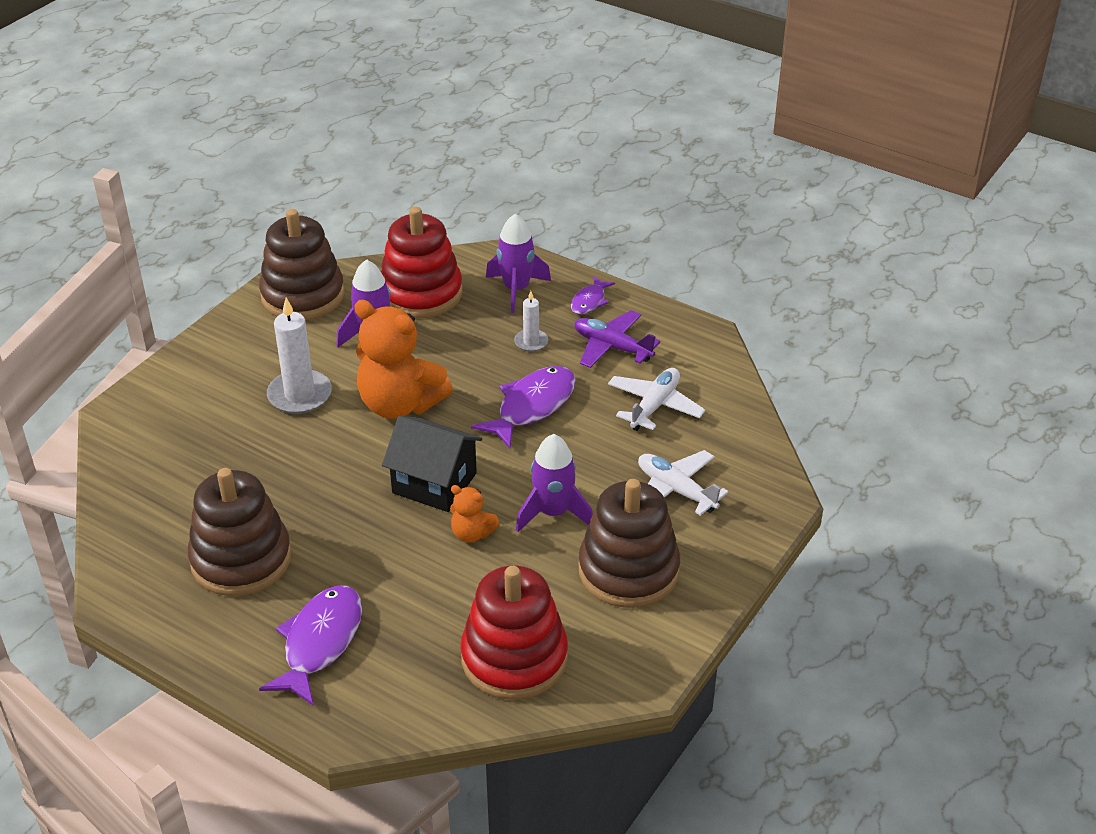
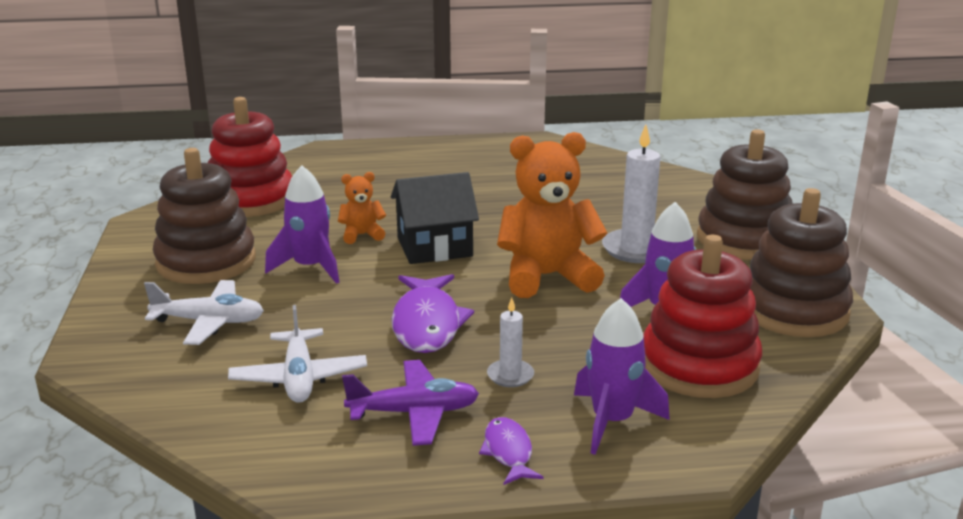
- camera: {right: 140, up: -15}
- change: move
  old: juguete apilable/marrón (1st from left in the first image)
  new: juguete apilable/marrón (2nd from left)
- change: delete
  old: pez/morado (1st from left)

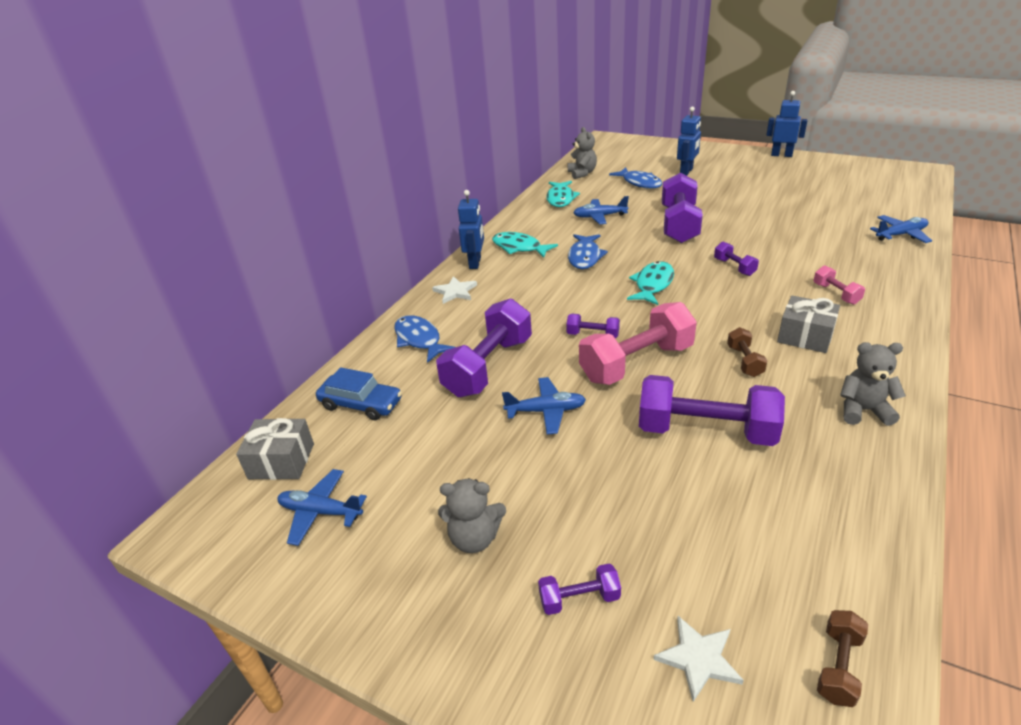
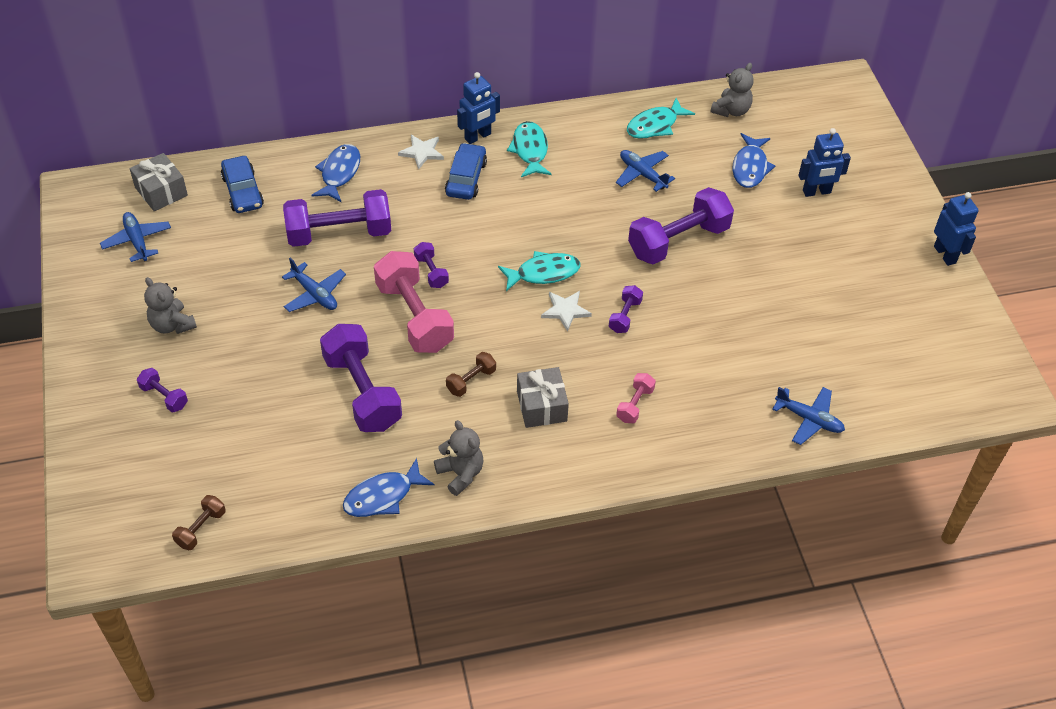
- camera: {right: 45, up: 15}
- change: rotate
  old: mancuerna/marrón (2nd from left in the first image)
  degrees: -45
- change: move
  old: pez/azul (2nd from left)
- change: rotate
  old: mancuerna/rosa (1st from left)
  degrees: 45
- change: insert
  new: coche/azul (2nd from left)
- change: move
  old: estrella/blanco (2nd from left)

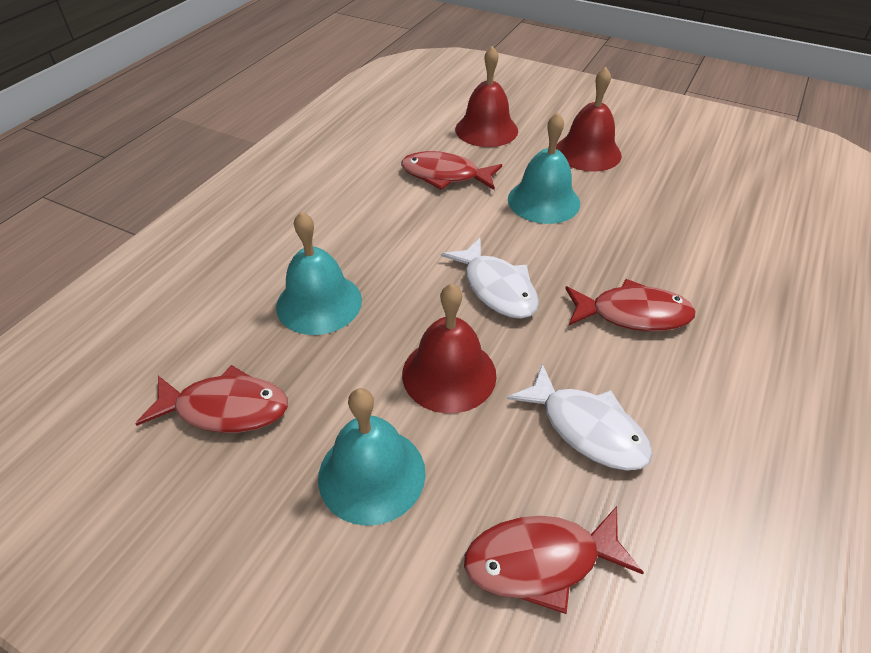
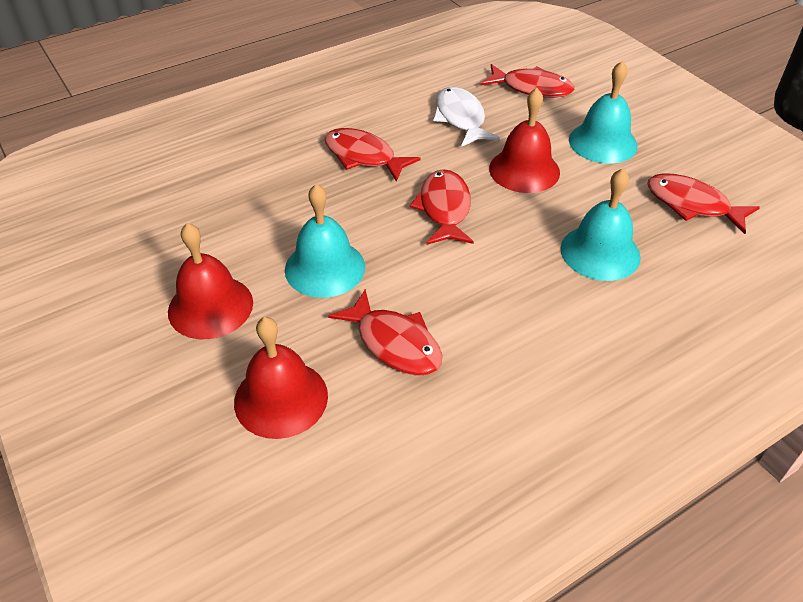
- camera: {right: -150, up: 0}
- change: recolor
  old: pez/blanco (1st from left)
  new: pez/rojo (3rd from left)

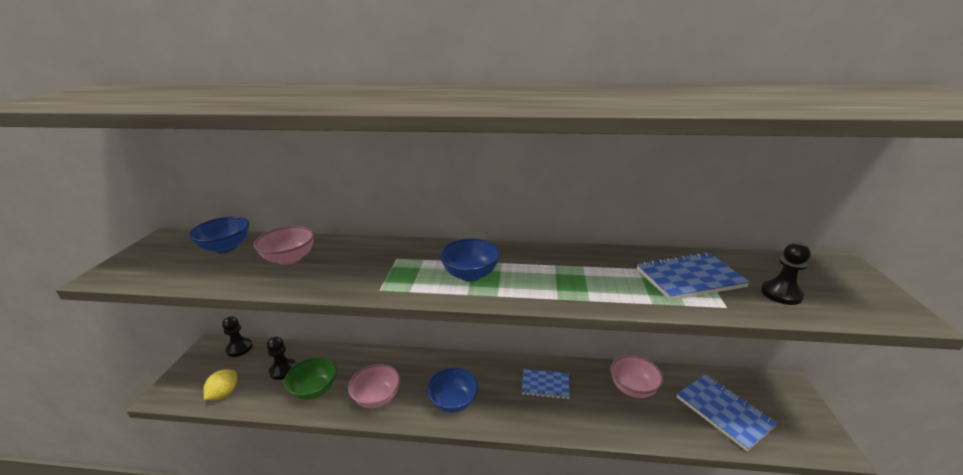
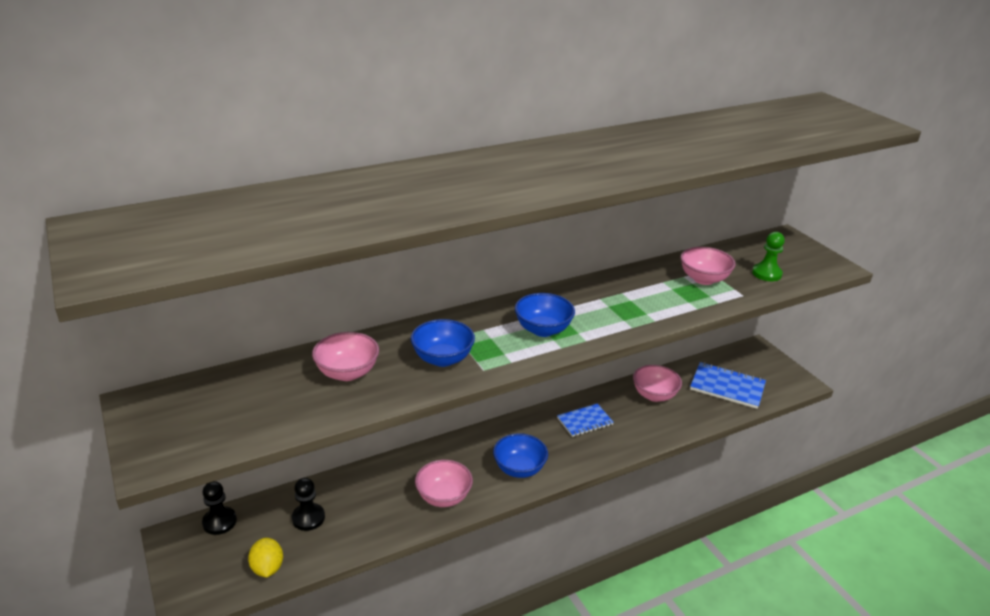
- camera: {right: -35, up: 5}
- change: move
  old: cuenco/azul (1st from left)
- change: replace
  old: cuaderno/azul (2nd from left)
  new: cuenco/rosa (4th from left)
- change: recolor
  old: peón/negro (3rd from left)
  new: peón/verde
- change: delete
  old: cuenco/verde

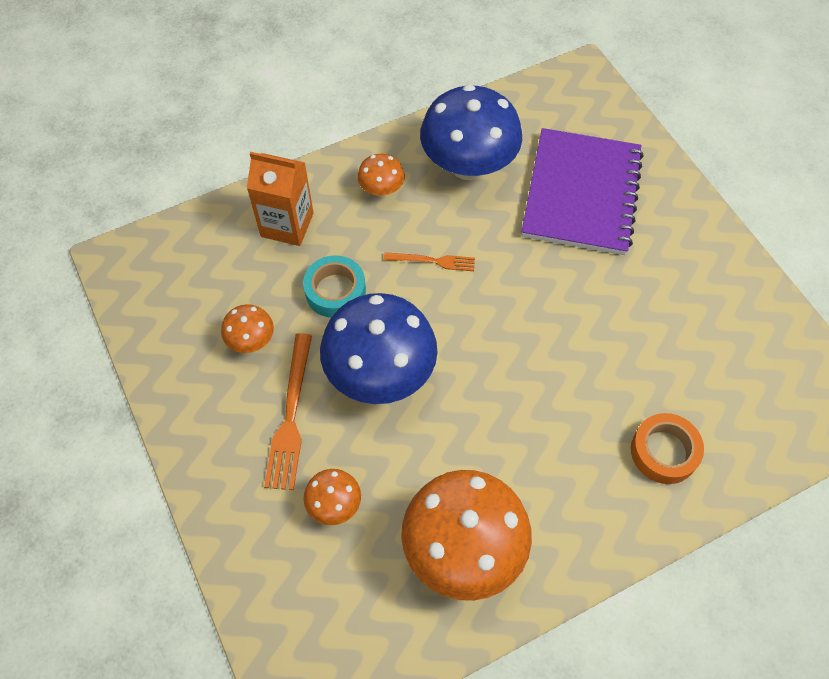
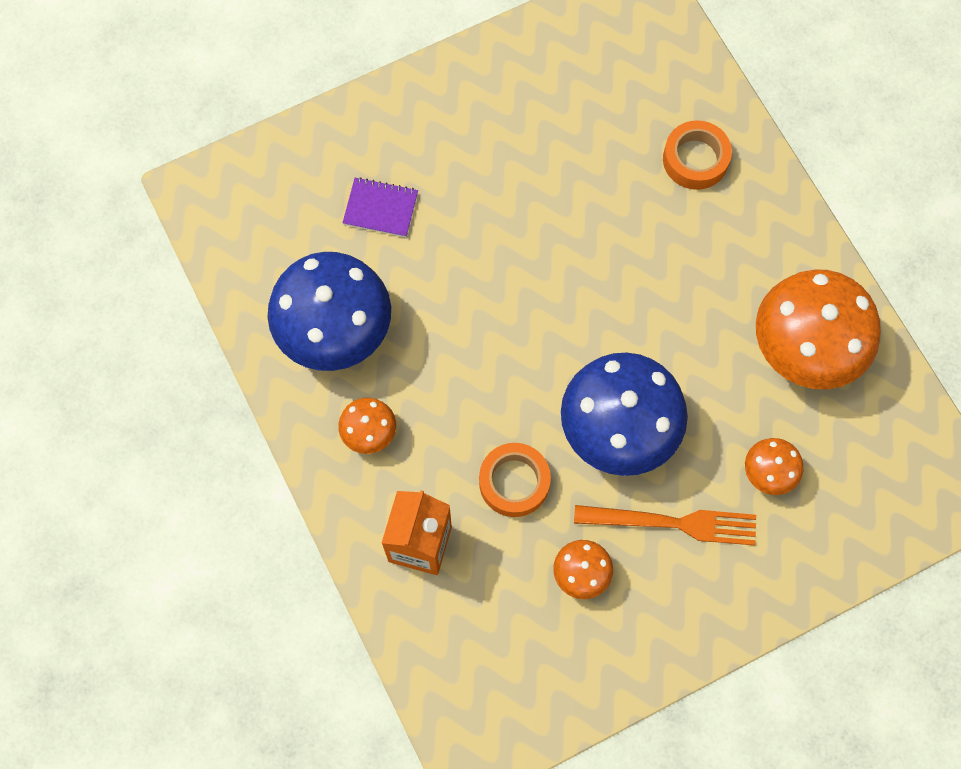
- camera: {right: -90, up: 10}
- change: resize
  old: cuaderno/morado
  factor: 0.43
- change: recolor
  old: cinta adhesiva/turquesa
  new: cinta adhesiva/naranja (1st from left)
- change: delete
  old: tenedor/naranja (2nd from left)

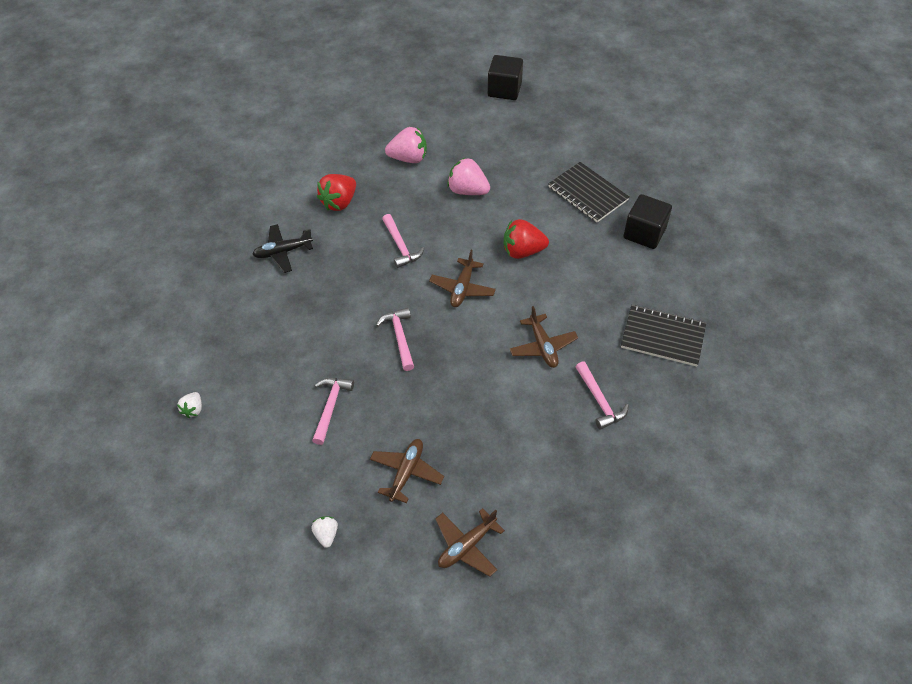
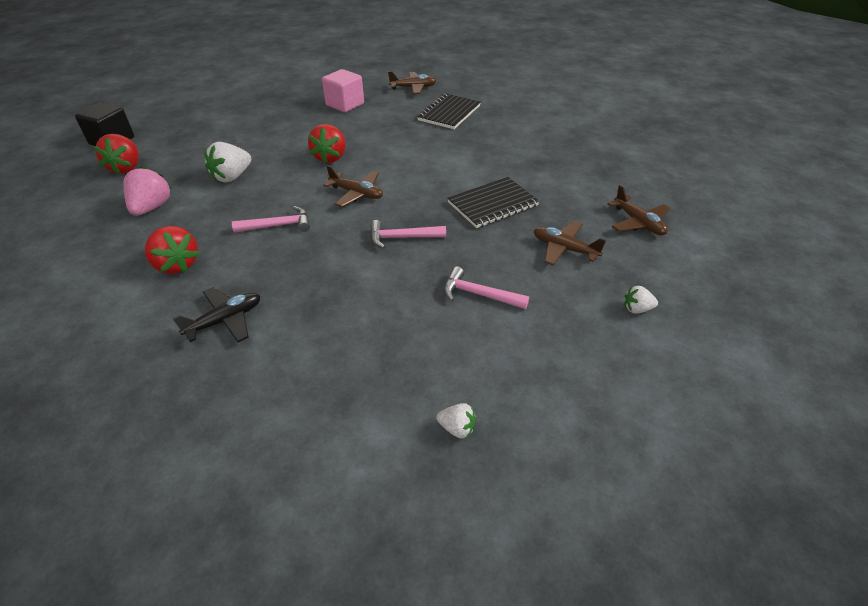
- camera: {right: -80, up: -10}
- change: insert
  new: fresa/rojo (1st from left)
- change: rotate
  old: avión/negro
  degrees: -120
- change: recolor
  old: fresa/rosa (2nd from left)
  new: fresa/blanco (1st from left)
- change: recolor
  old: cubo/negro (2nd from left)
  new: cubo/rosa
- change: move
  old: avión/marrón (4th from left in the first image)
  new: avión/marrón (2nd from left)
- change: move
  old: cuaderno/negro (1st from left in the first image)
  new: cuaderno/negro (2nd from left)
- change: delete
  old: martillo/rosa (4th from left)

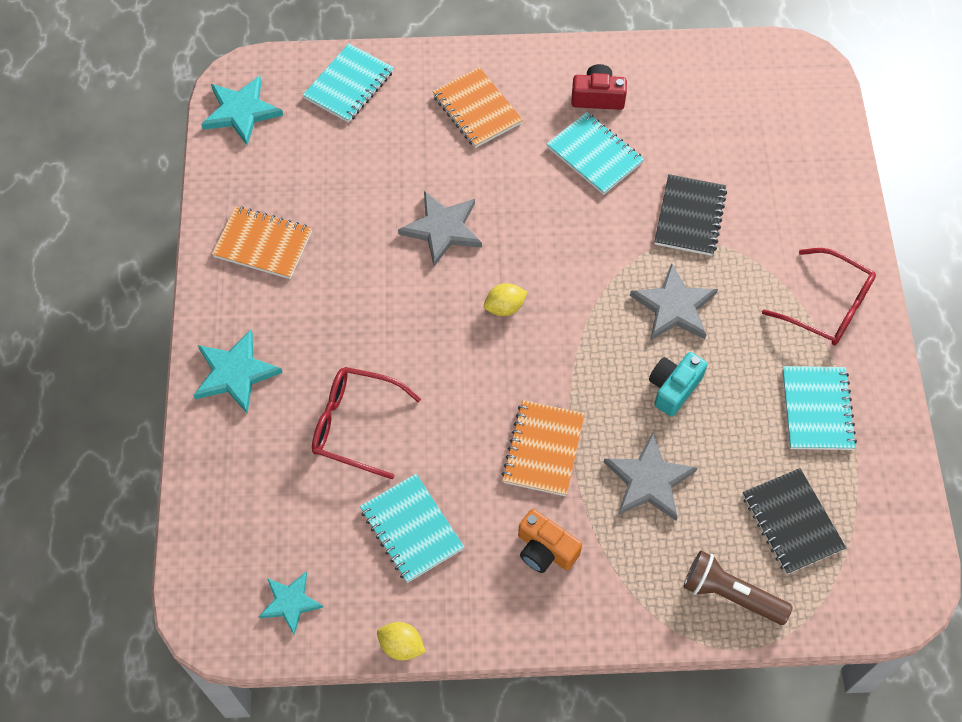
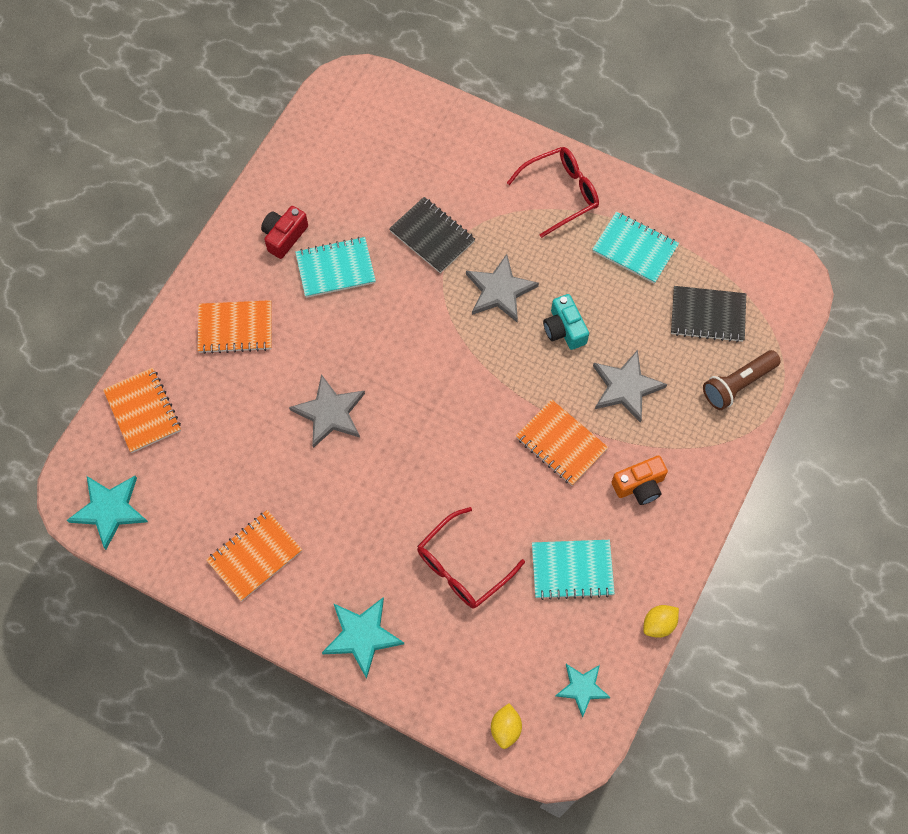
- camera: {right: -60, up: 5}
- change: recolor
  old: cuaderno/turquesa (1st from left)
  new: cuaderno/naranja (1st from left)
- change: move
  old: limón/amarillo (2nd from left in the first image)
  new: limón/amarillo (1st from left)

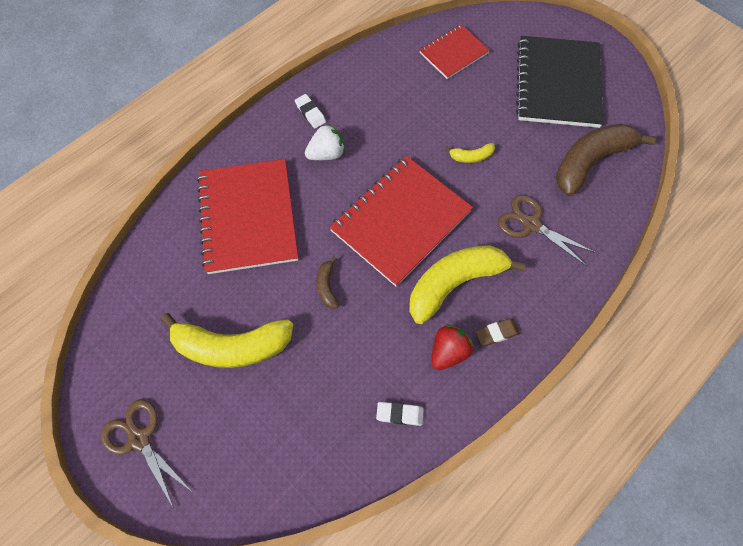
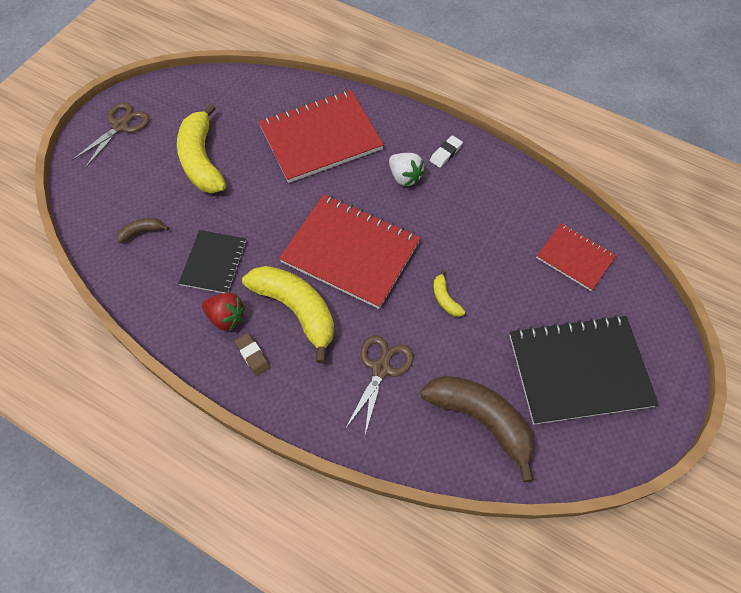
- camera: {right: 75, up: -5}
- change: move
  old: plátano/marrón (1st from left)
- change: insert
  new: cuaderno/negro (1st from left)
- change: delete
  old: goma de borrar/blanco (2nd from left)

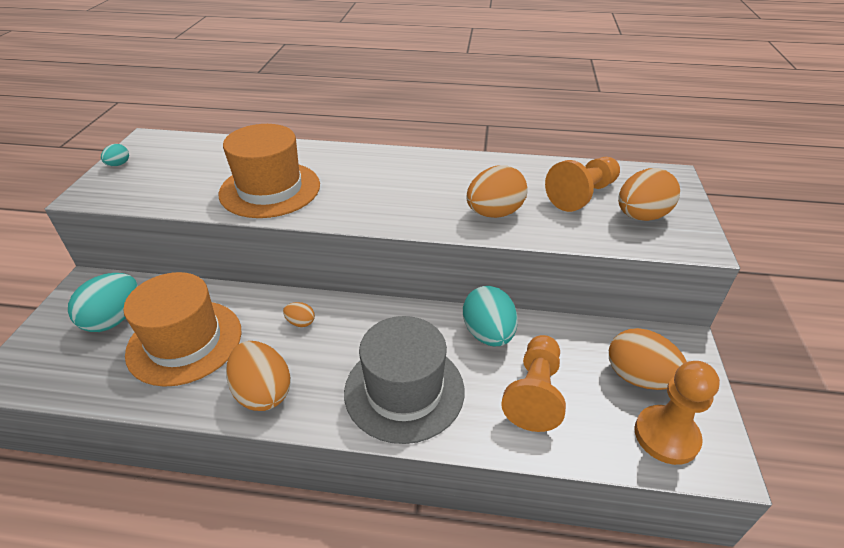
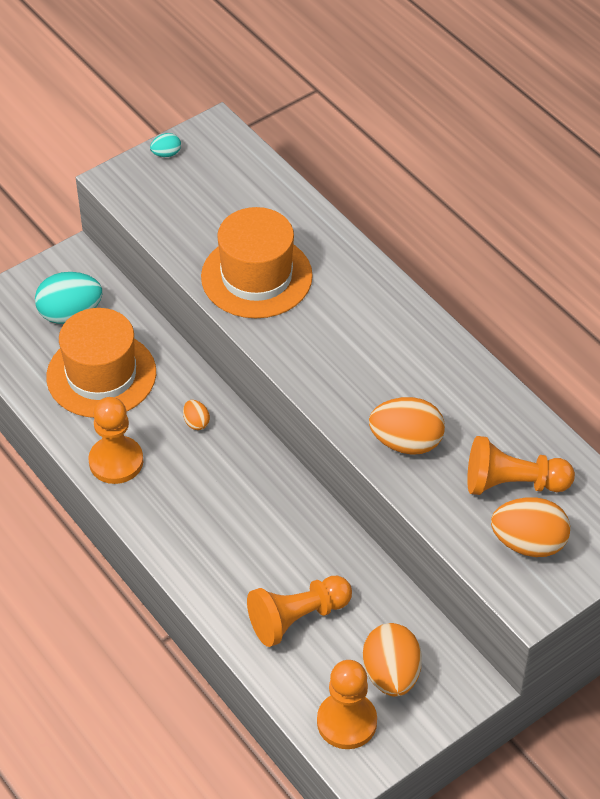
- camera: {right: 45, up: 10}
- change: replace
  old: huevo/naranja (1st from left)
  new: peón/naranja (1st from left)
- change: delete
  old: sombrero/gris
- change: delete
  old: huevo/turquesa (3rd from left)

